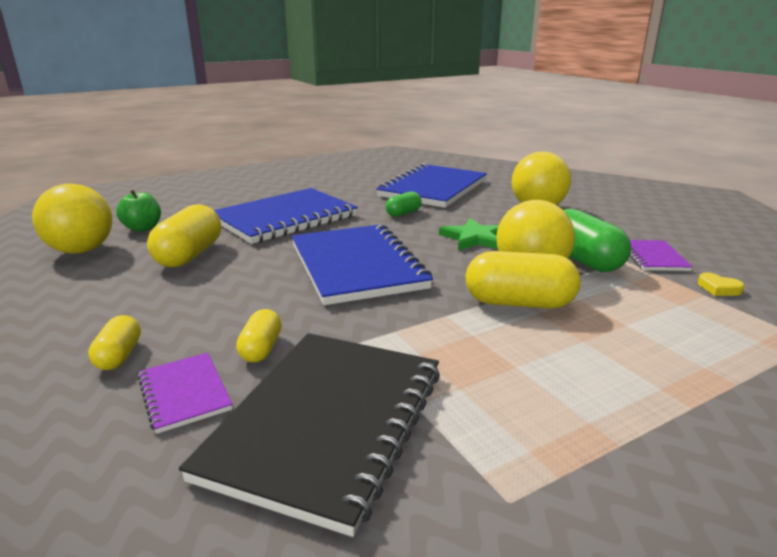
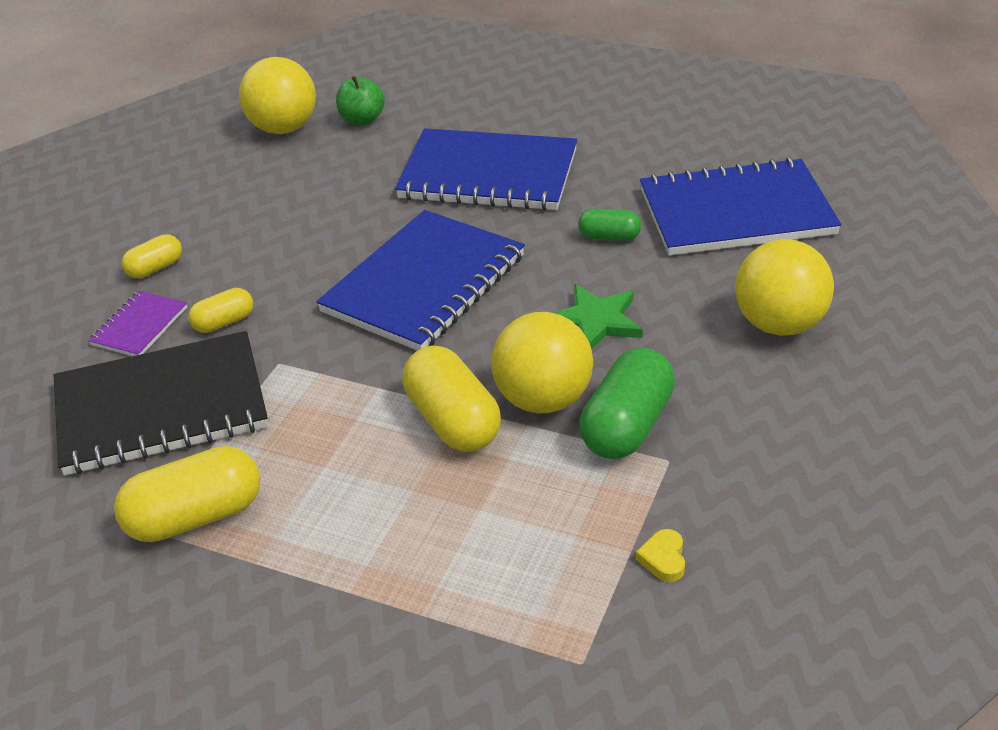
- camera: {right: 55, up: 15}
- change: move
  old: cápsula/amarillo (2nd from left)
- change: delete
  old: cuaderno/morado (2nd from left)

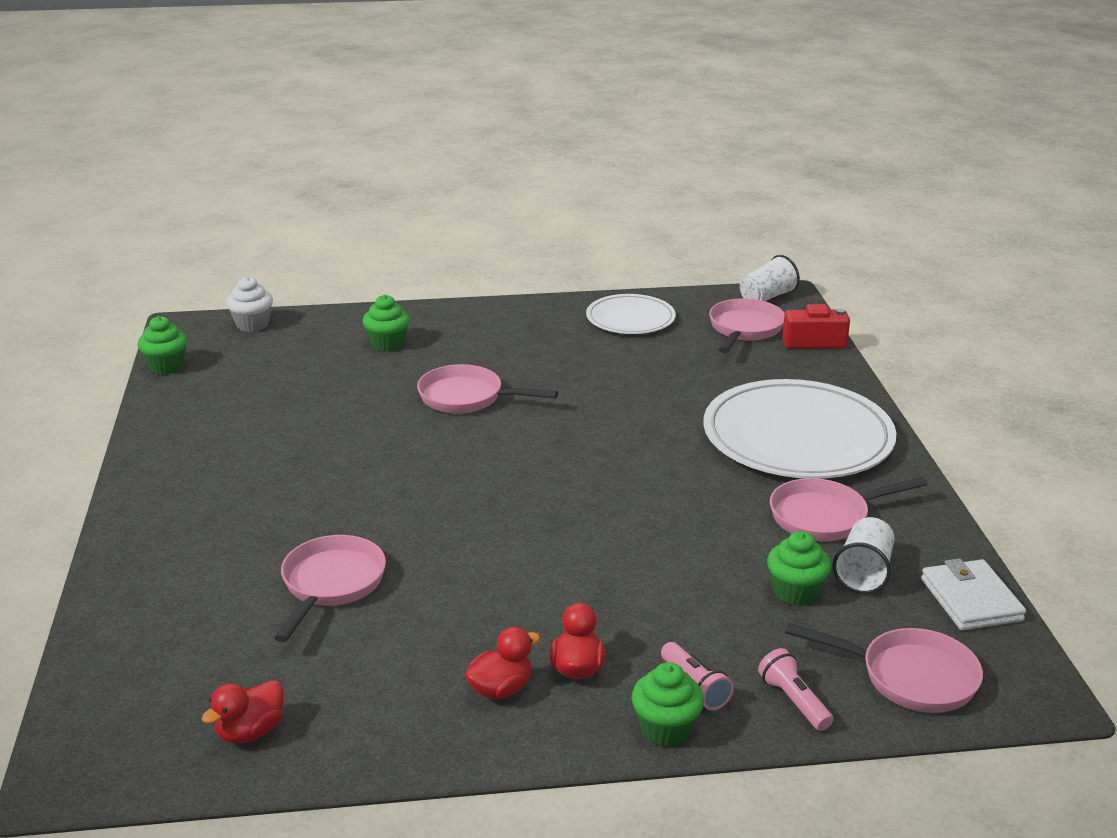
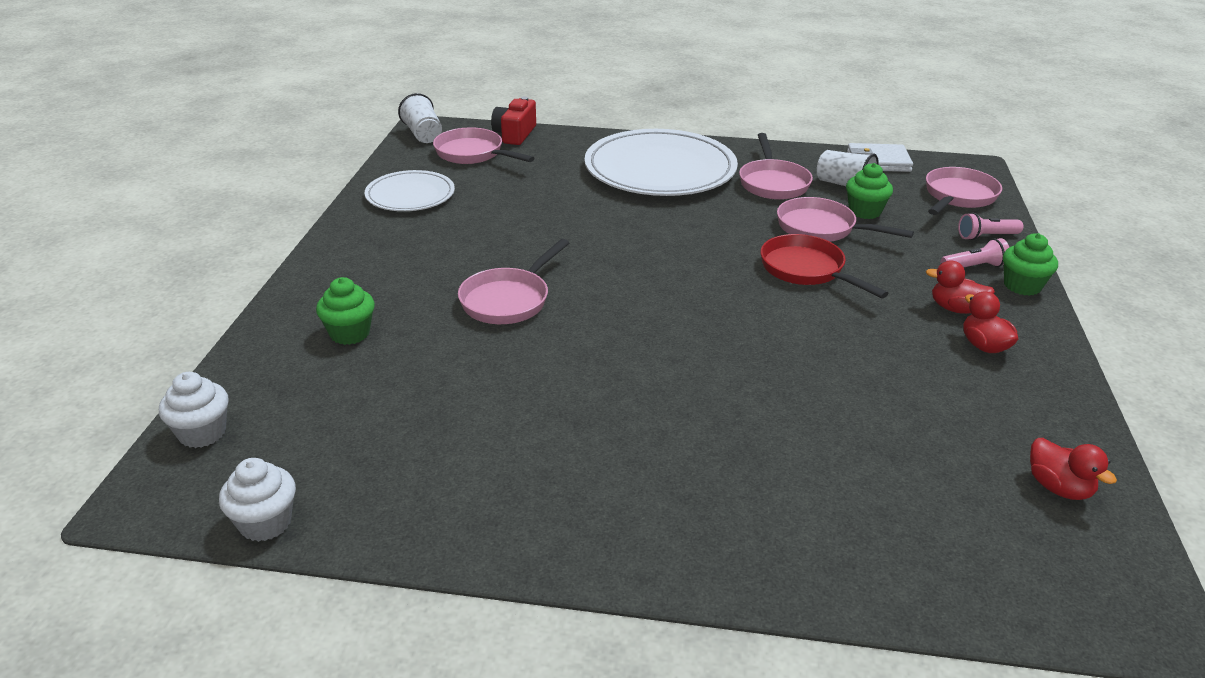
- camera: {right: -75, up: 5}
- change: recolor
  old: magdalena/verde (1st from left)
  new: magdalena/blanco (2nd from left)
- change: insert
  new: sartén/rojo
- change: move
  old: sartén/rosa (1st from left in the first image)
  new: sartén/rosa (4th from left)

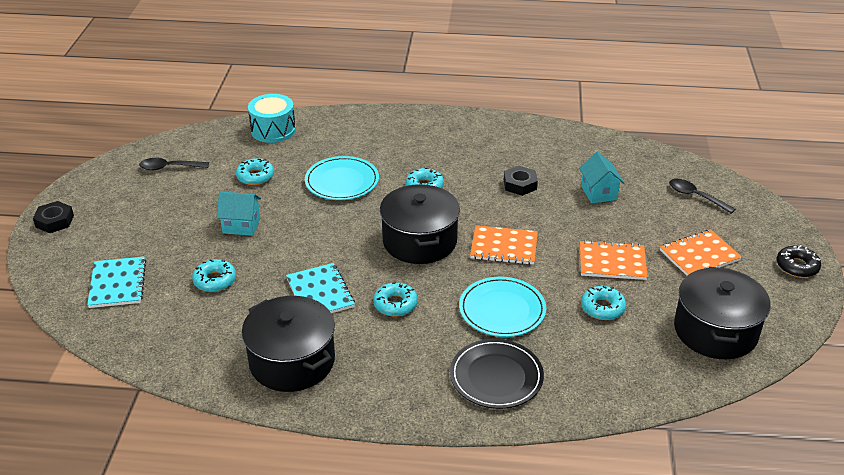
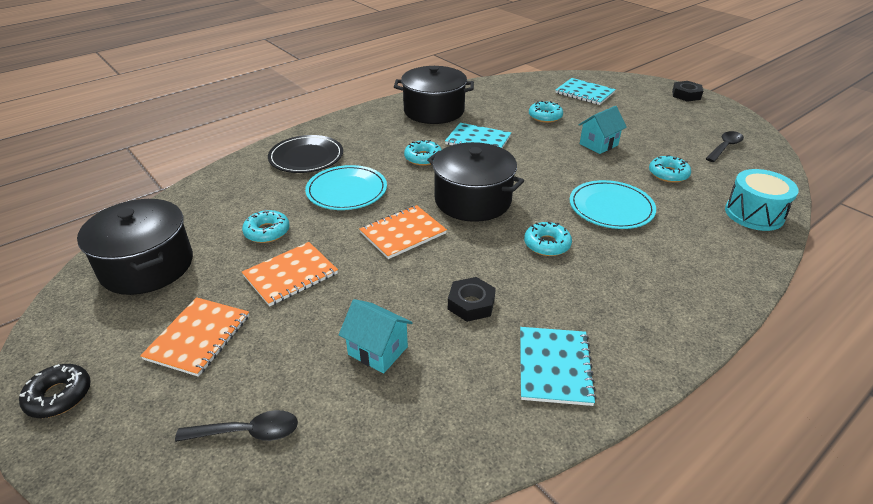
- camera: {right: 135, up: 0}
- change: insert
  new: cuaderno/turquesa (2nd from left)

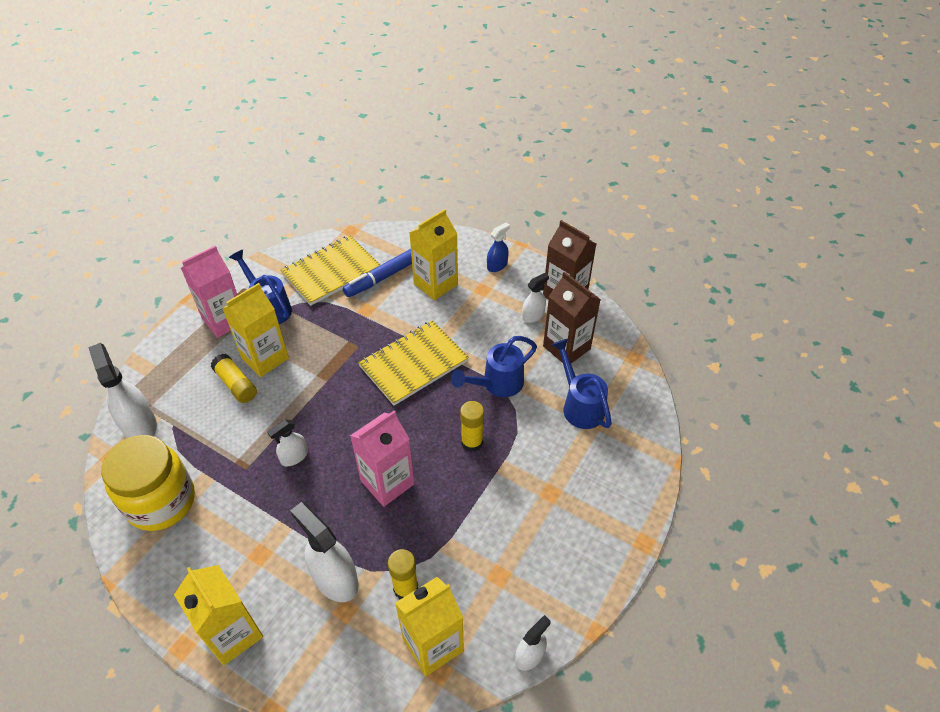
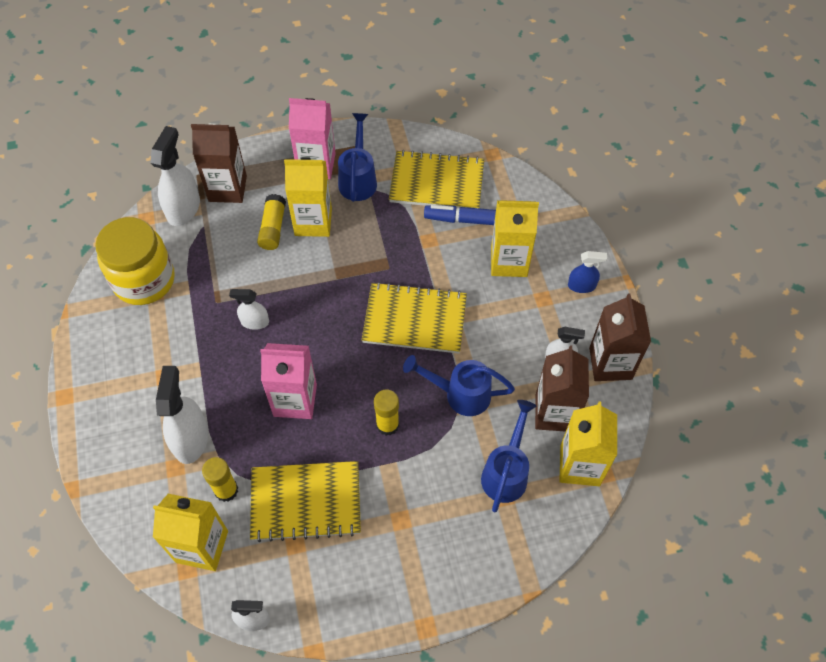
- camera: {right: 45, up: 10}
- change: insert
  new: cartón de leche/marrón (1st from left)
- change: insert
  new: cuaderno/amarillo (1st from left)
- change: move
  old: cartón de leche/amarillo (1st from left in the first image)
  new: cartón de leche/amarillo (4th from left)

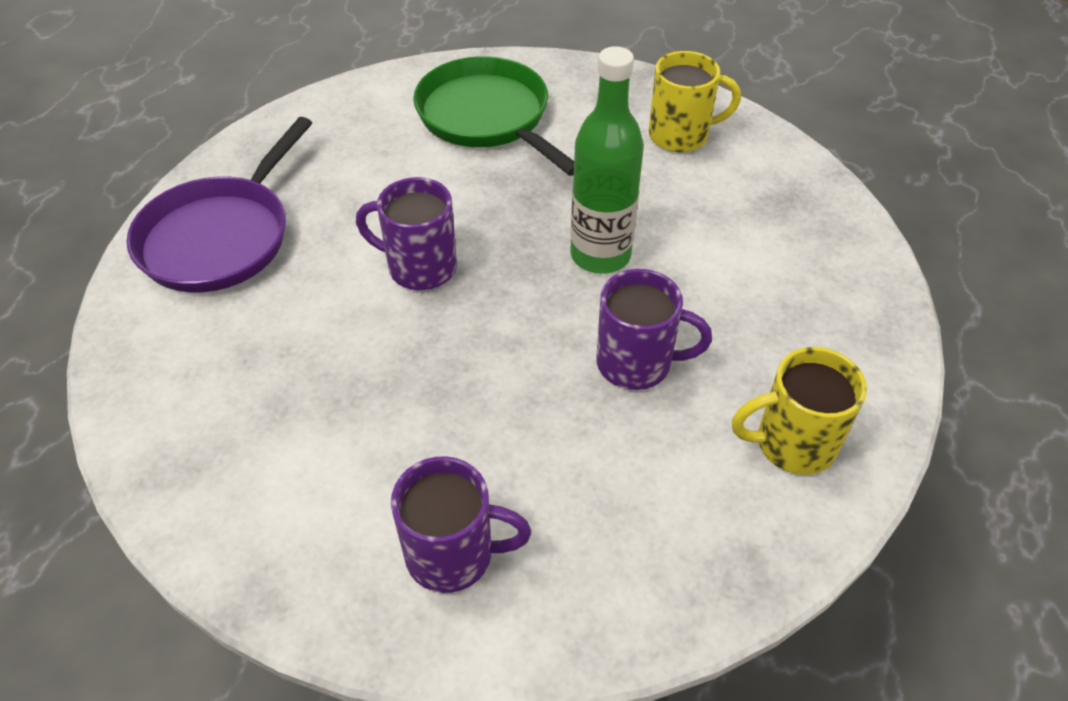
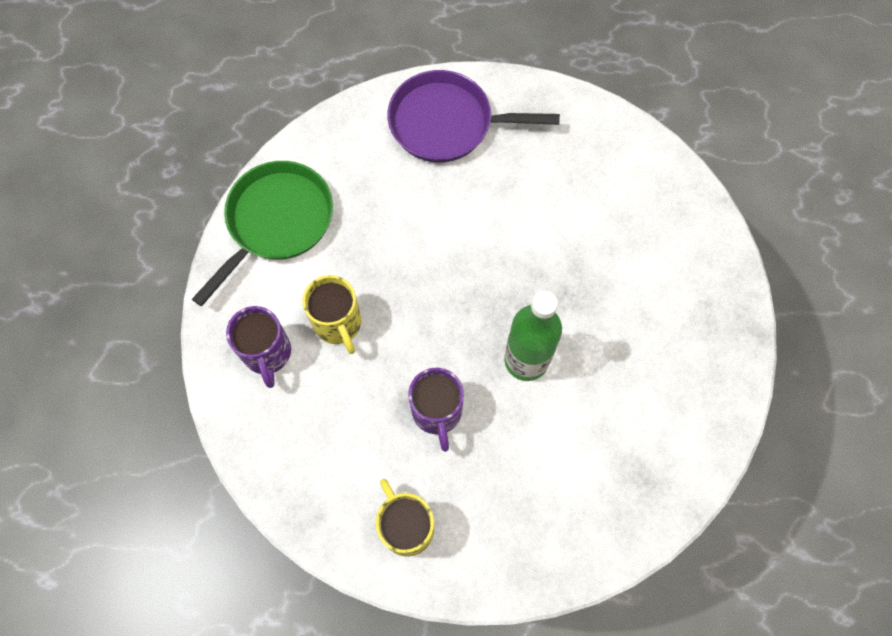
- camera: {right: 70, up: 20}
- change: move
  old: sartén/verde
- change: move
  old: taza/amarillo (1st from left)
- change: delete
  old: taza/morado (1st from left)

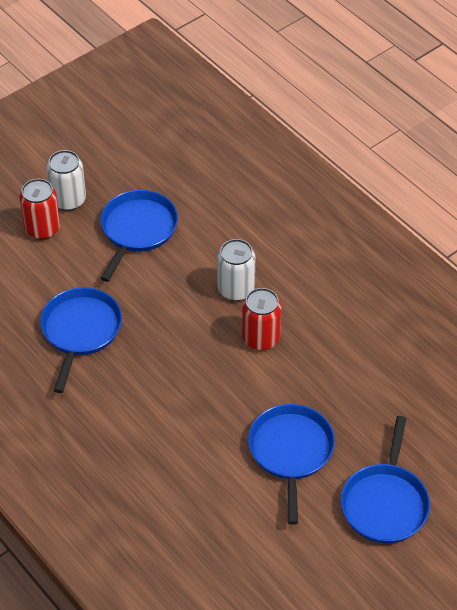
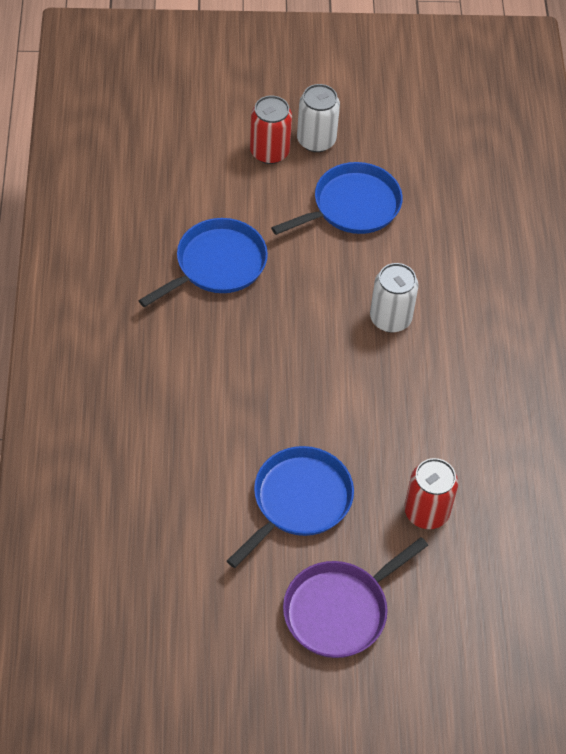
- camera: {right: 35, up: 5}
- change: recolor
  old: sartén/azul (4th from left)
  new: sartén/morado
- change: move
  old: lata/rojo (2nd from left)

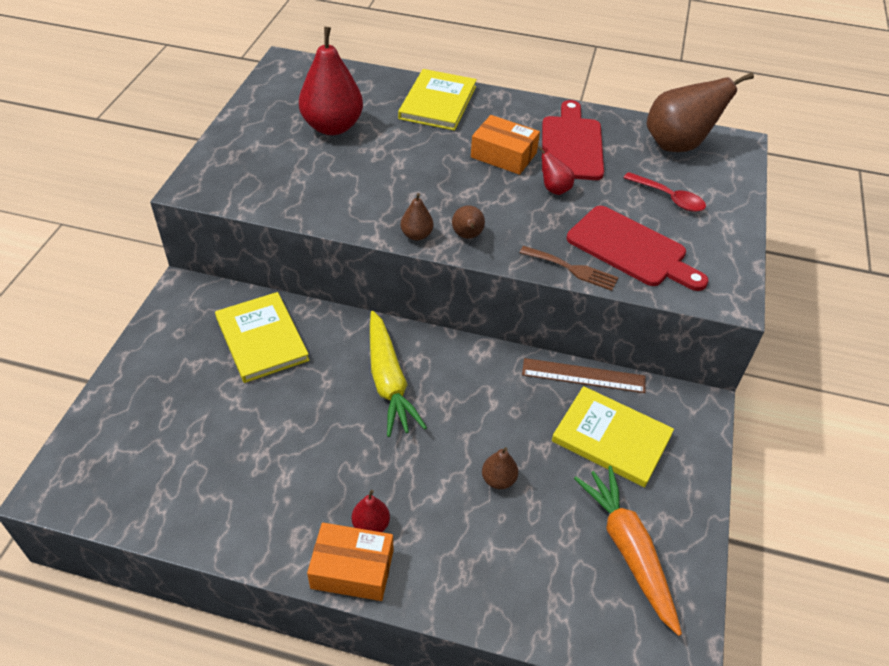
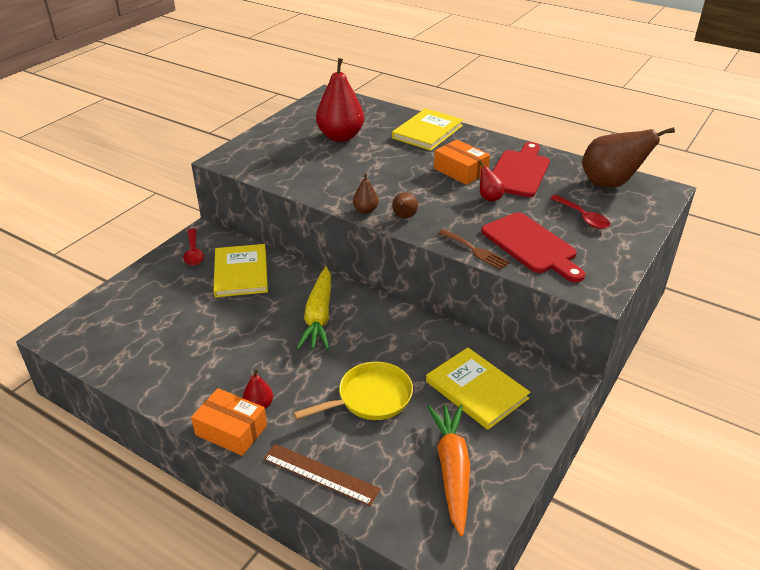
- camera: {right: 20, up: -10}
- change: insert
  new: cuchara/rojo (1st from left)
- change: move
  old: regla/marrón
- change: replace
  old: pera/marrón (3rd from left)
  new: sartén/amarillo

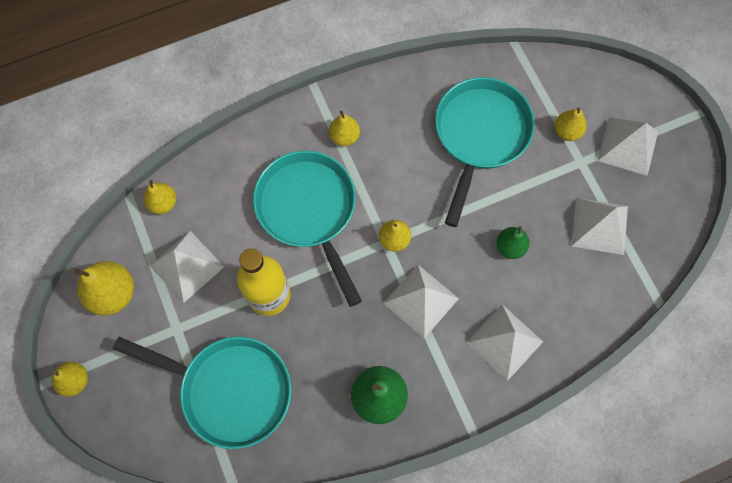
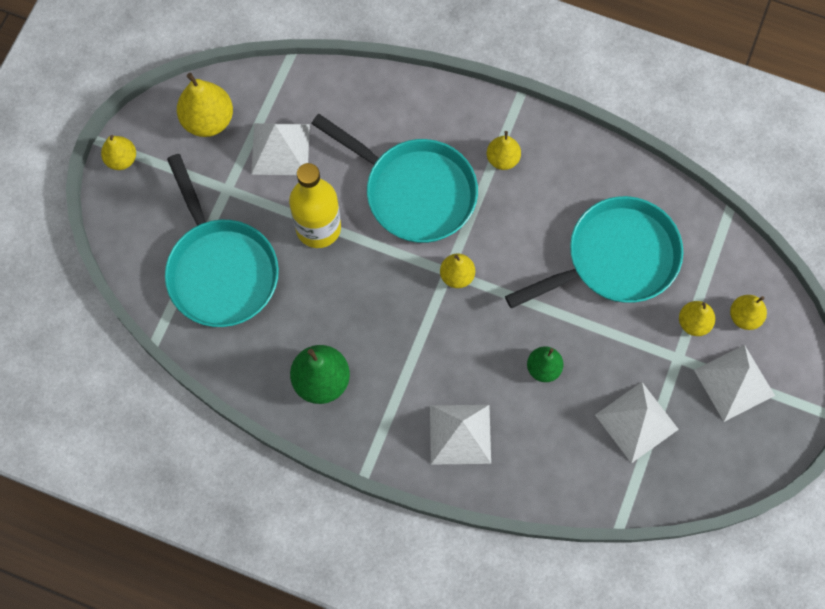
- camera: {right: 45, up: 0}
- change: rotate
  old: sartén/turquesa (2nd from left)
  degrees: 105
- change: move
  old: pera/amarillo (3rd from left in the first image)
  new: pera/amarillo (6th from left)
- change: delete
  old: pirámide/blanco (2nd from left)

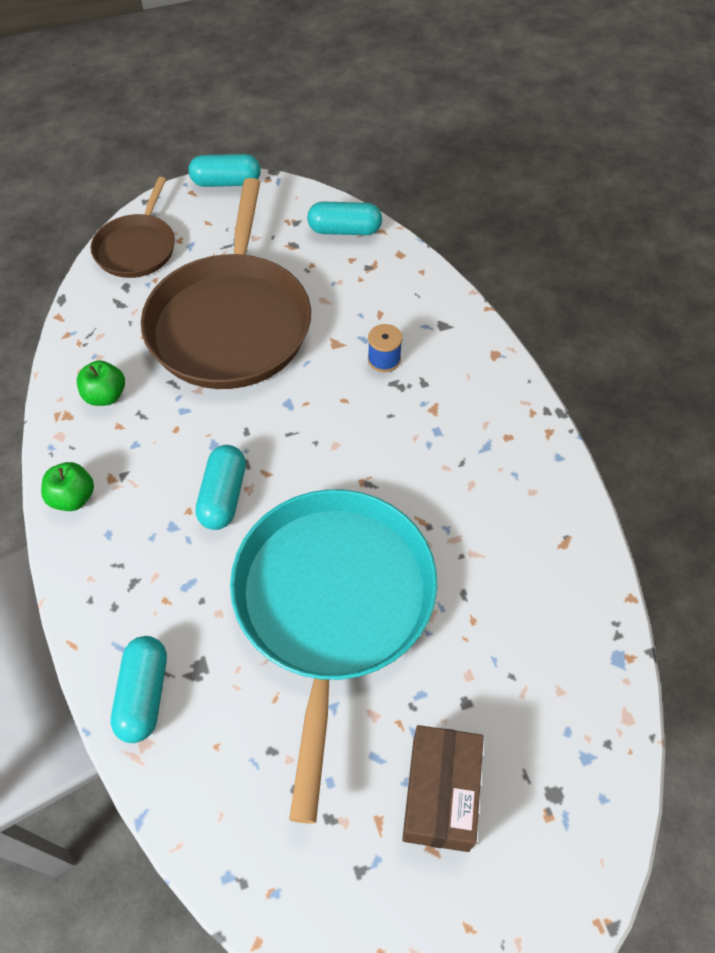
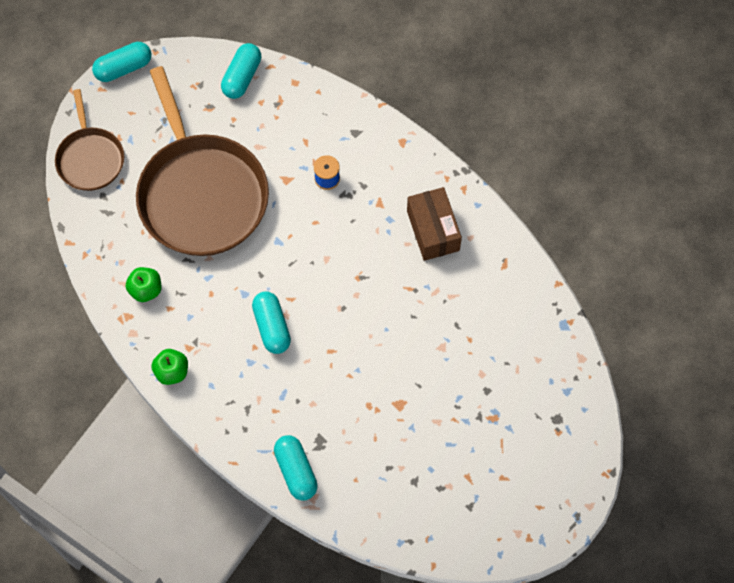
- camera: {right: -25, up: 10}
- change: rotate
  old: cápsula/turquesa (4th from left in the first image)
  degrees: -45
- change: move
  old: caja/marrón
- change: delete
  old: sartén/turquesa

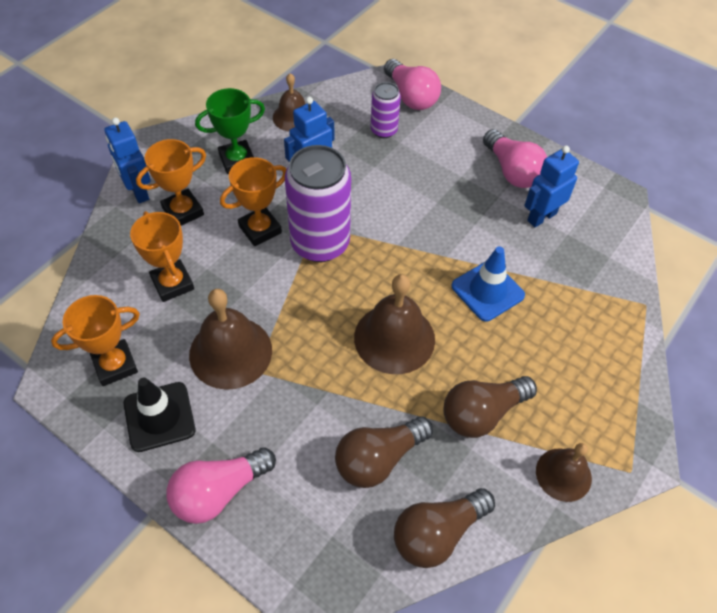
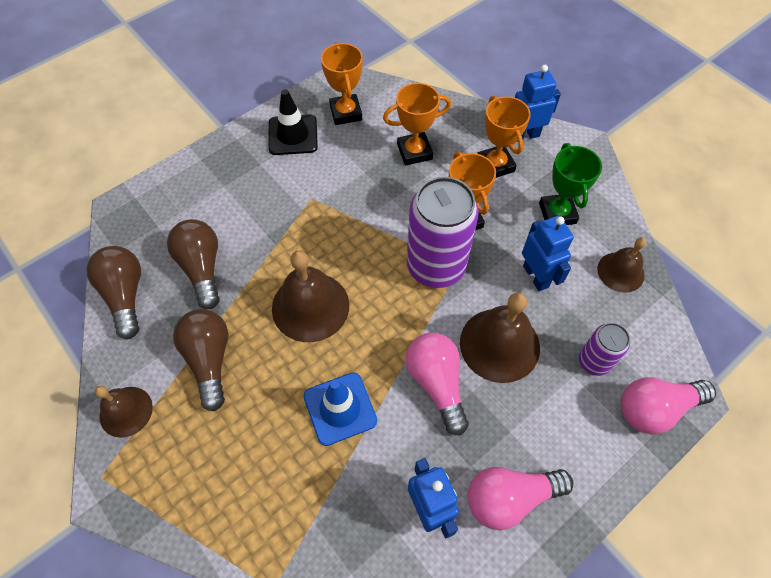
- camera: {right: 105, up: 5}
- change: move
  old: bombilla/rosa (1st from left)
- change: move
  old: campana/marrón (1st from left in the first image)
  new: campana/marrón (3rd from left)

